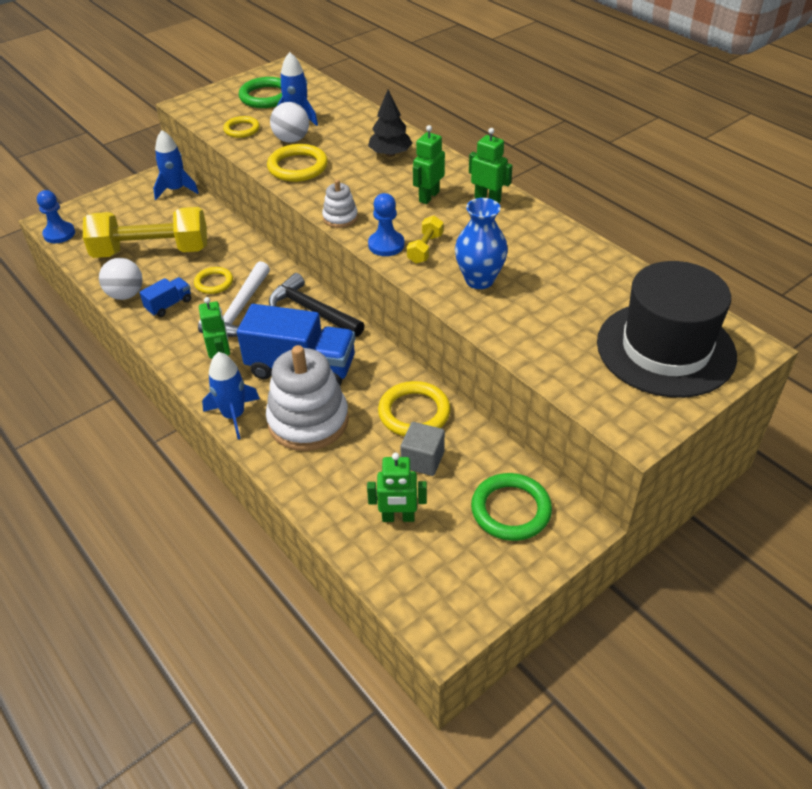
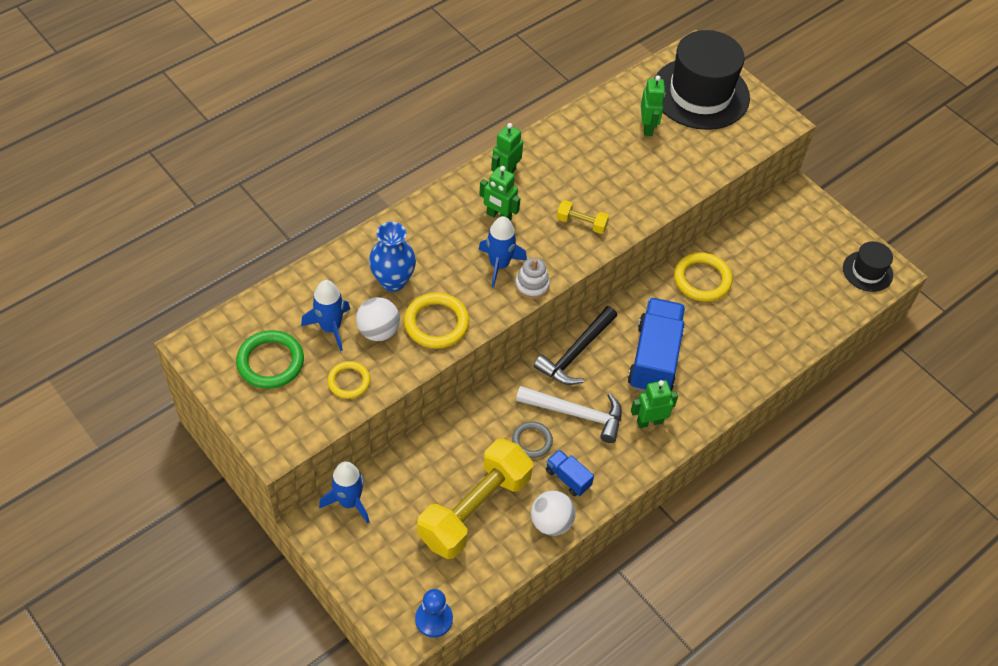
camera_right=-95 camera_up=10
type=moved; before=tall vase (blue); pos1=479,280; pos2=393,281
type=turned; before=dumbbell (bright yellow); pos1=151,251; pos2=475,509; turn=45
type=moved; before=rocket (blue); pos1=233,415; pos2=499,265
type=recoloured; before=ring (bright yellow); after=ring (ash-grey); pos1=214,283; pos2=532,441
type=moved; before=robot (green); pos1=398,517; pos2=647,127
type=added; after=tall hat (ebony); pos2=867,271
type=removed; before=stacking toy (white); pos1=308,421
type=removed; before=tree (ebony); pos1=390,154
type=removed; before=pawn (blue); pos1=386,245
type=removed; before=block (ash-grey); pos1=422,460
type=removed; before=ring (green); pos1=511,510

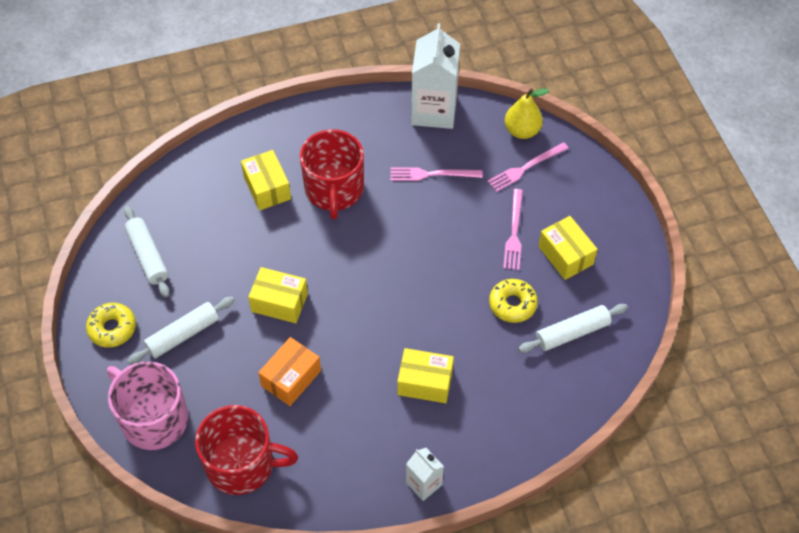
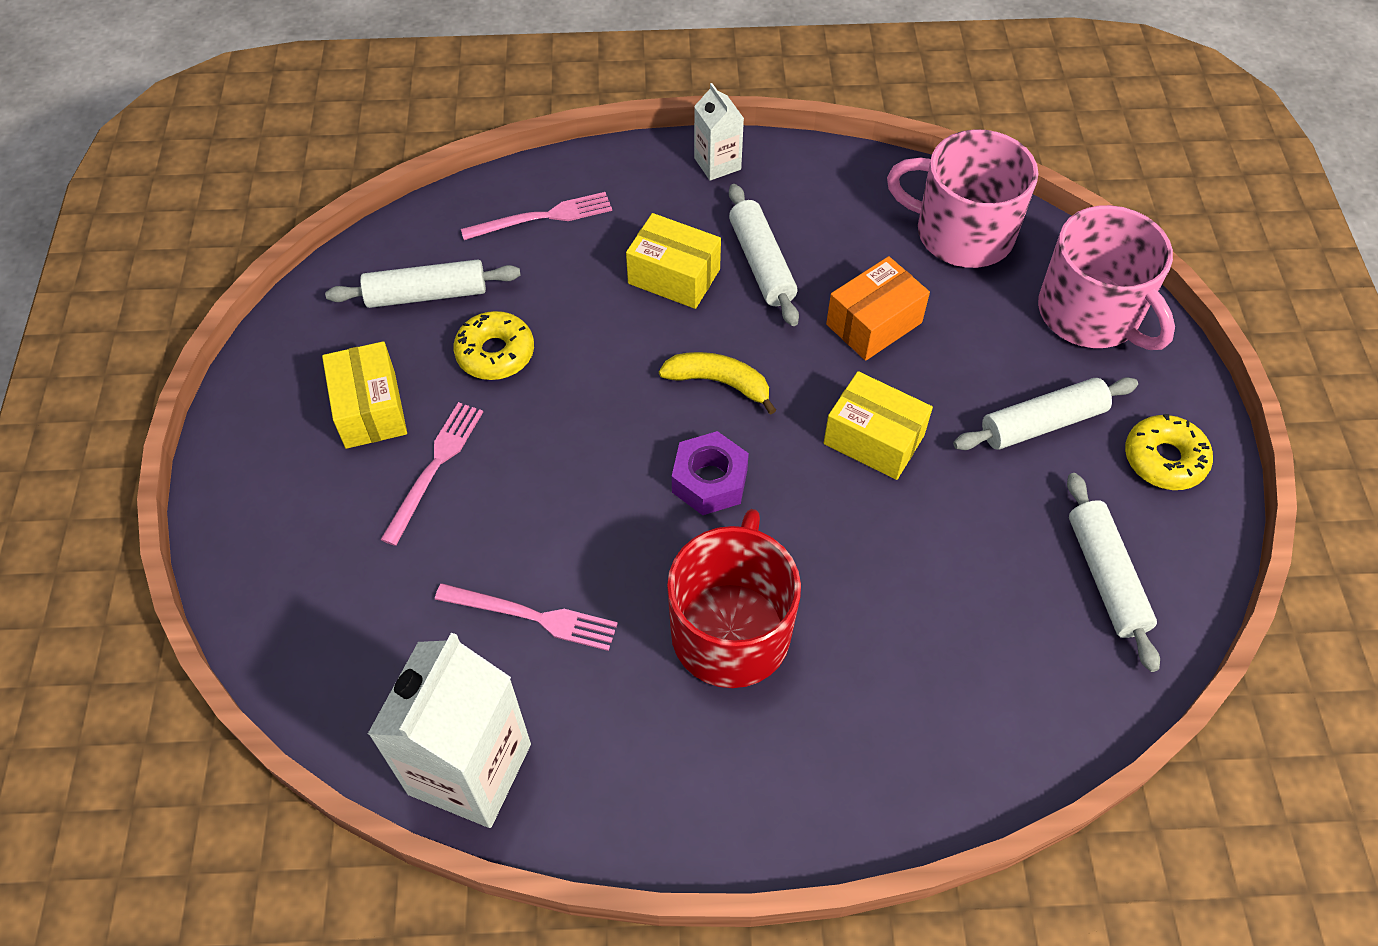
camera_right=-165 camera_up=0
type=moved; before=fork (pink); pos1=526,168; pos2=542,217
type=added; after=toy banana (bright yellow); pos2=719,383
type=added; after=hexagon nut (purple); pos2=709,481
type=added; after=pastry roller (white); pos2=761,263
type=recoloured; before=tea mug (crimson); after=tea mug (pink); pos1=242,464; pos2=961,233
type=removed; before=box (bright yellow); pos1=267,188
type=removed; before=pear fruit (bright yellow); pos1=522,131

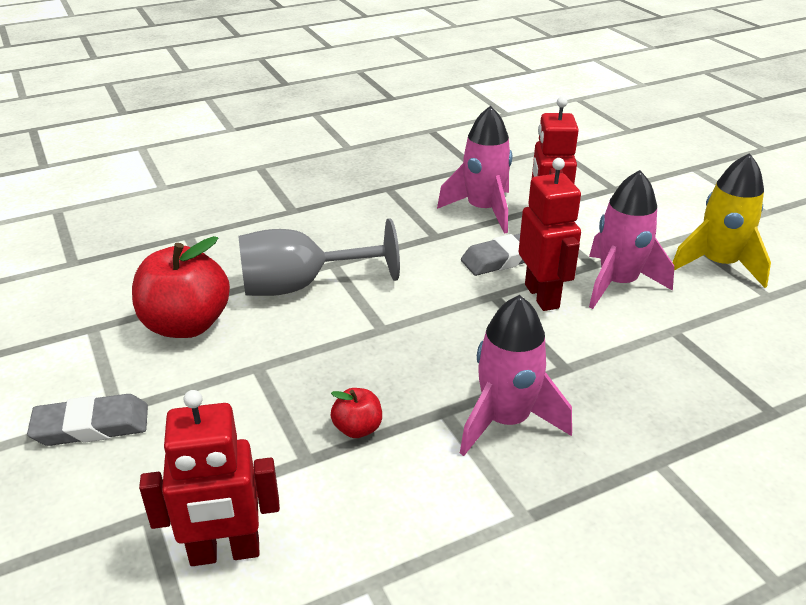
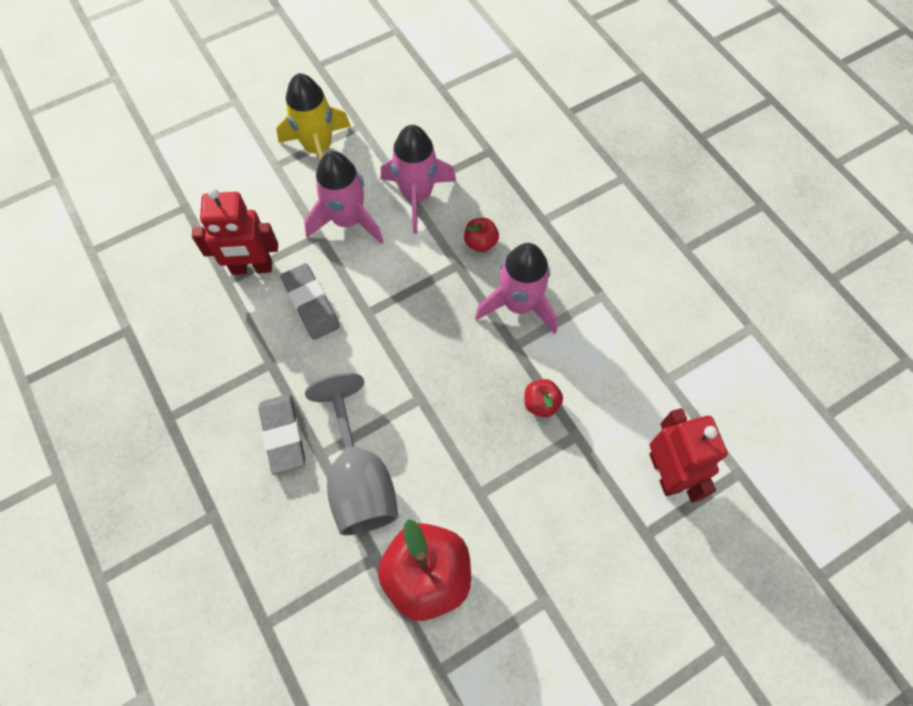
camera_right=-95 camera_up=30
type=moved; before=pencil eraser (ash-grey); pos1=91,426; pos2=283,435
type=moved; before=rocket (pink); pos1=483,210; pos2=417,196
type=added; after=apple (crimson); pos2=480,243
type=removed; before=robot (crimson); pos1=542,296

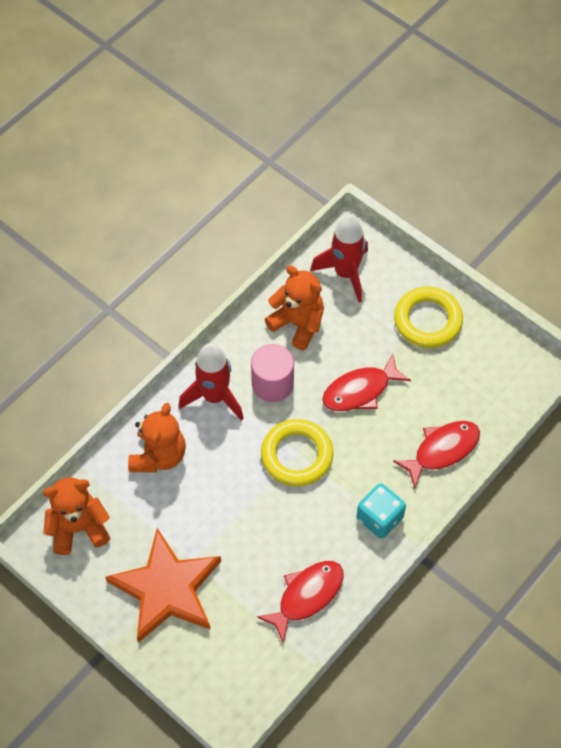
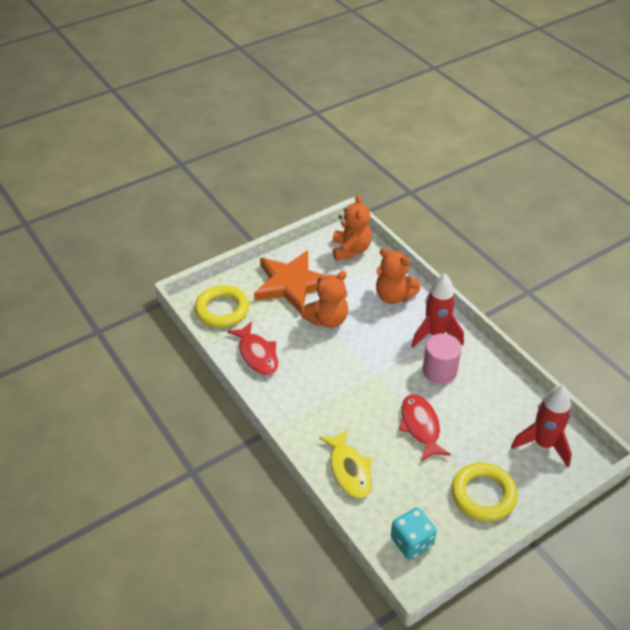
camera_right=105 camera_up=-15
type=moved; before=ring (bright yellow); pos1=297,455; pos2=222,310
type=moved; before=teddy bear (orange); pos1=298,324; pos2=327,320
type=recoloured; before=toy fish (crimson); after=toy fish (bright yellow); pos1=442,450; pos2=349,470
type=moved; before=game die (aqua); pos1=379,518; pos2=411,542

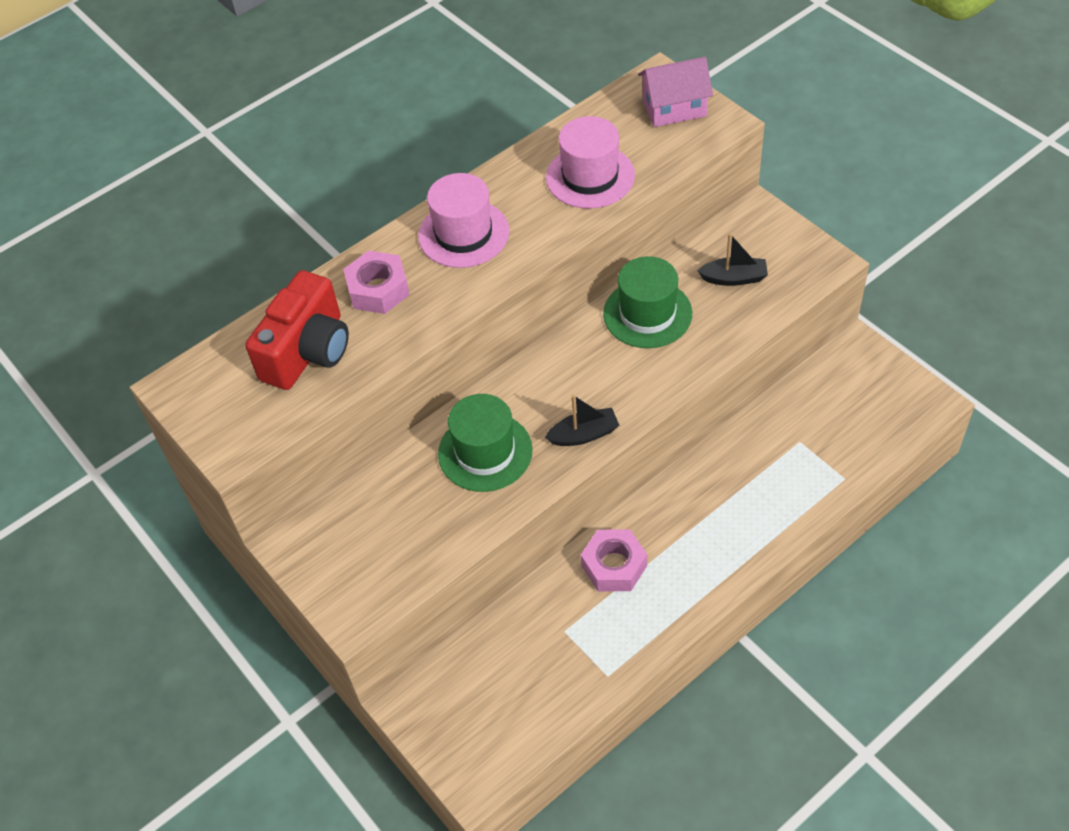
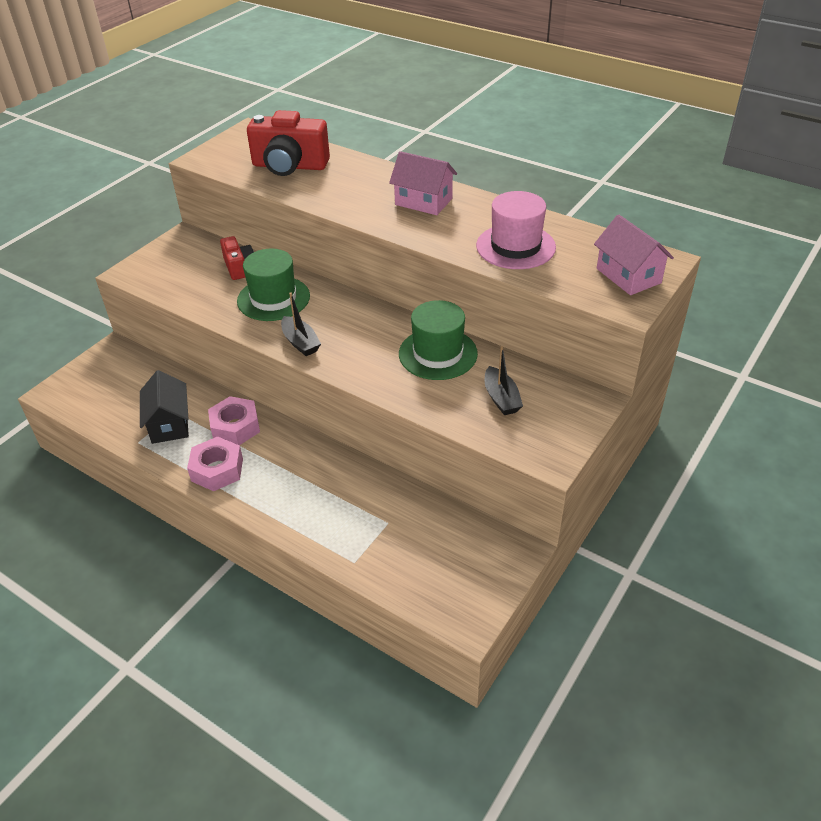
camera_right=70 camera_up=-10
type=added; after=house (ebony); pos2=169,424
type=moved; before=hexagon nut (pink); pos1=378,289; pos2=217,470
type=added; after=compact camera (crimson); pos2=239,267
type=replaced; before=tall hat (pink); after=house (pink); pos1=463,234; pos2=423,202

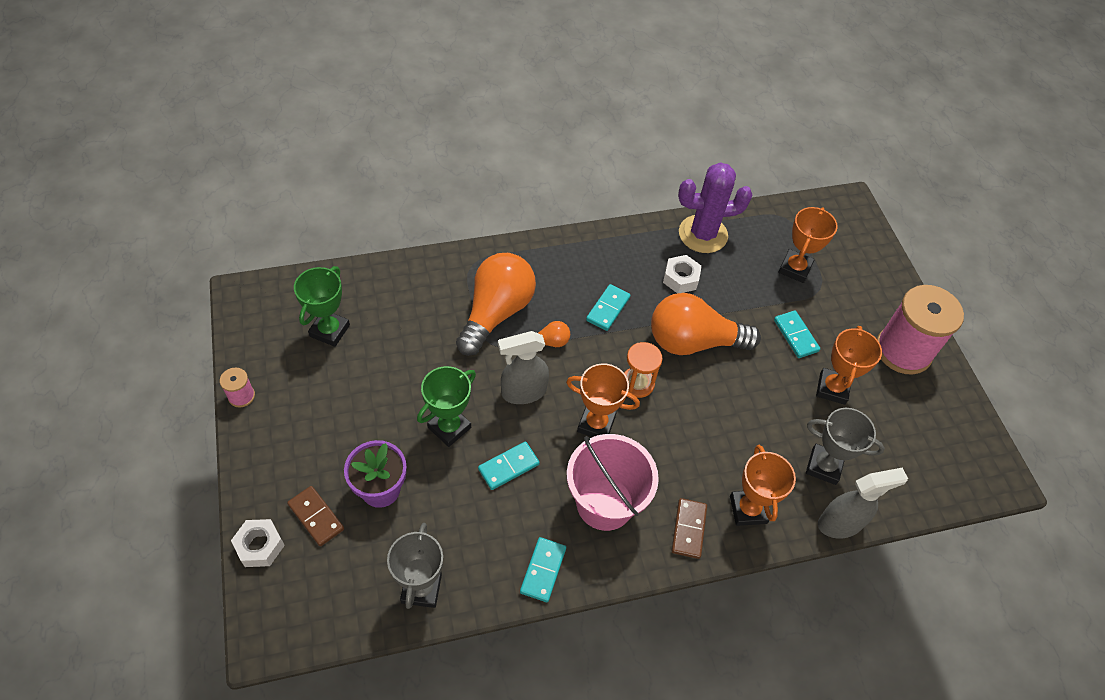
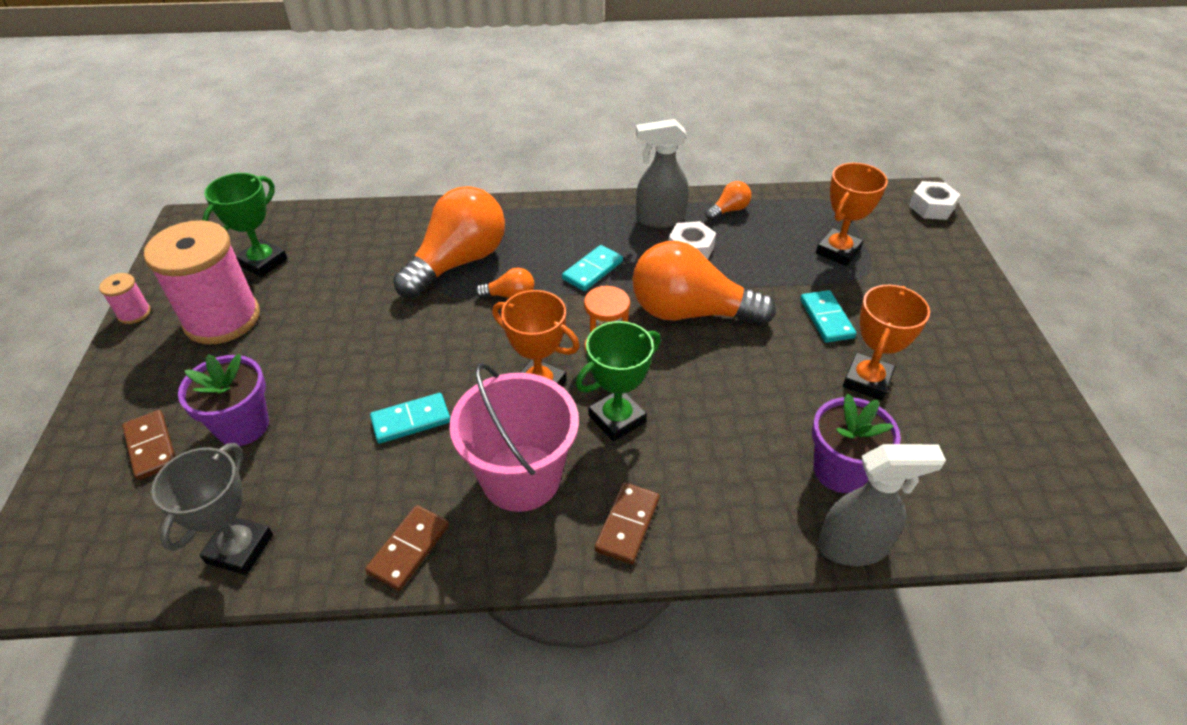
camera_right=15 camera_up=-10
type=moved; before=spool (pink); pos1=903,351; pos2=222,319
type=recoloured; before=domino tile (aqua); after=domino tile (dark brown); pos1=543,570; pos2=409,549
type=moved; before=award cup (green); pos1=449,427; pos2=617,419
type=moved; before=sprayer (ash-grey); pos1=523,392; pos2=659,219
type=replaced; before=saguaro cactus (purple); after=lightbulb (orange); pos1=703,234; pos2=729,210
type=replaced; before=award cup (ash-grey); after=potted plant (purple); pos1=824,466; pos2=840,470
type=moved; before=hexagon nut (white); pos1=260,546; pos2=931,207
type=removed; before=award cup (orange); pos1=748,509

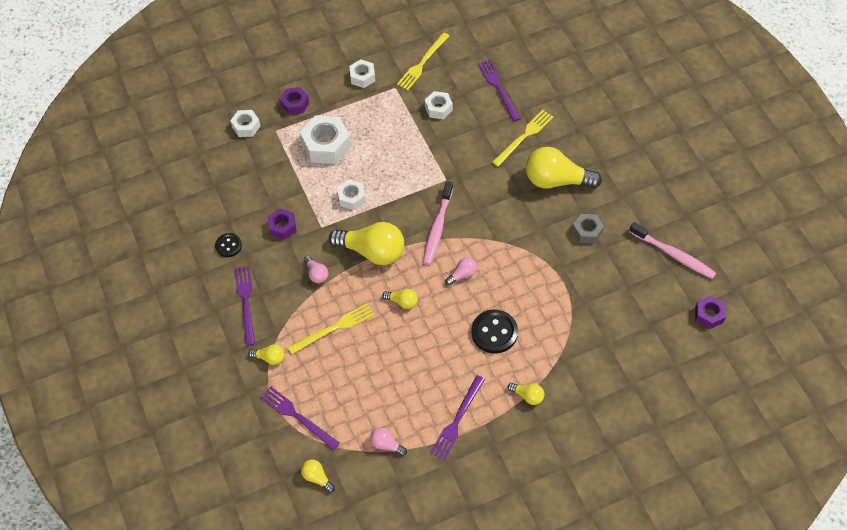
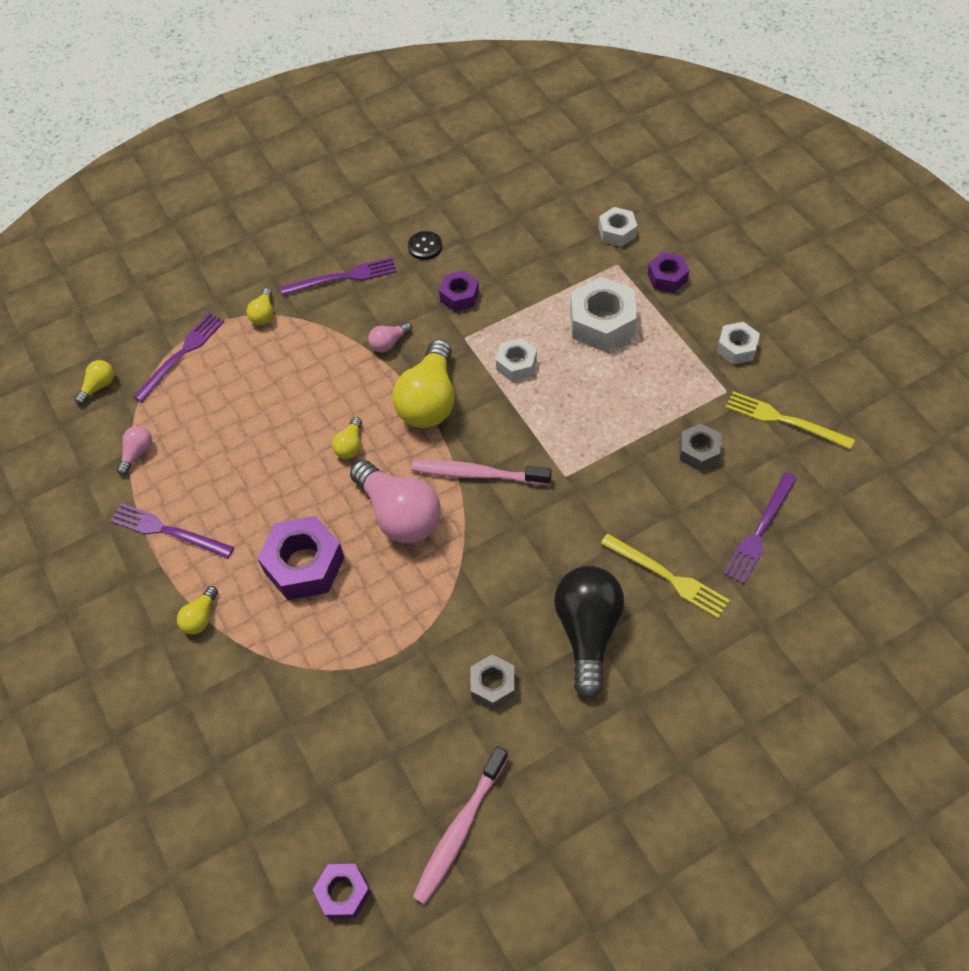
camera_right=85 camera_up=0
type=replaced; before=sewing button (ebony); after=hexagon nut (purple); pos1=494,332; pos2=304,565
type=resized; before=lightbulb (pink); pos1=462,274; pos2=399,514; scale=2.19
type=recoloured; before=lightbulb (bright yellow); after=lightbulb (ebony); pos1=556,180; pos2=587,632
type=recoloured; before=hexagon nut (white); after=hexagon nut (ash-grey); pos1=438,108; pos2=699,451
type=turned; before=fork (purple); pos1=498,88; pos2=760,531; turn=150
type=removed; before=fork (bright yellow); pos1=334,328

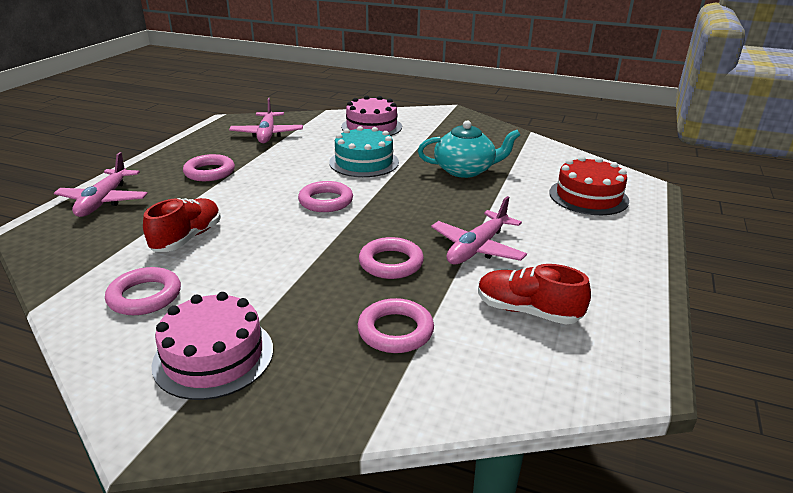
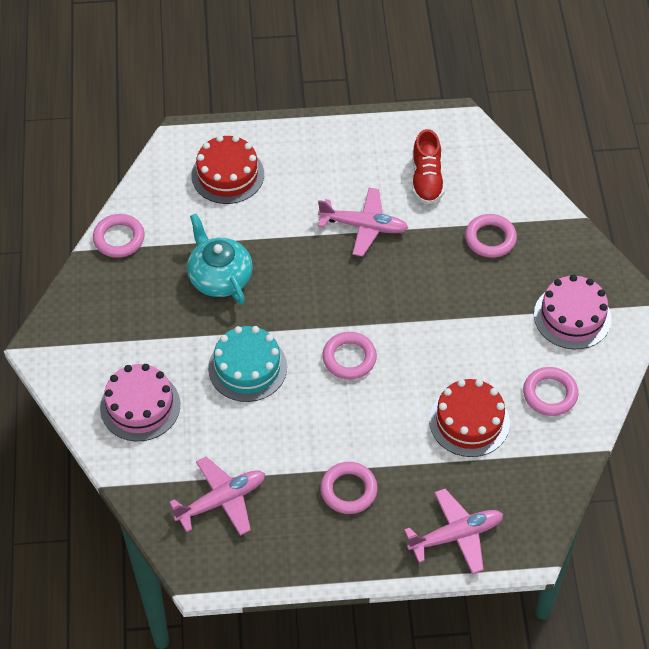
camera_right=-115 camera_up=25
type=moved; before=ring (pink); pos1=391,263; pos2=119,238
type=replaced; before=shoe (crimson); after=cake (crimson); pos1=187,238; pos2=469,421

